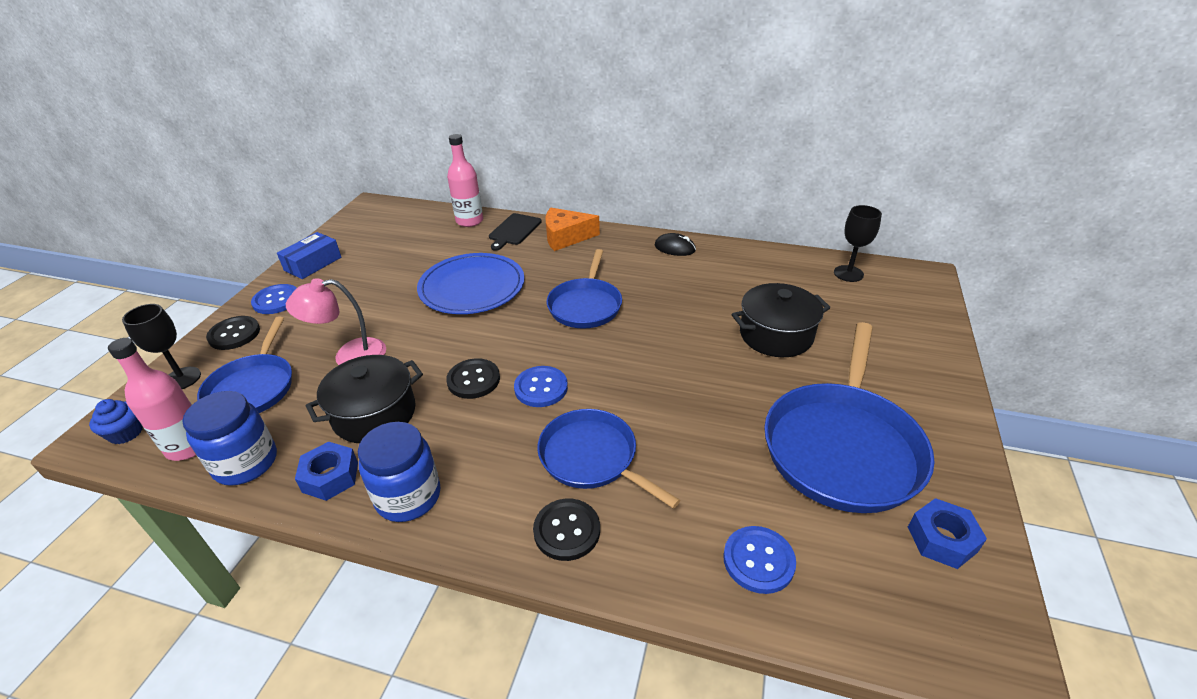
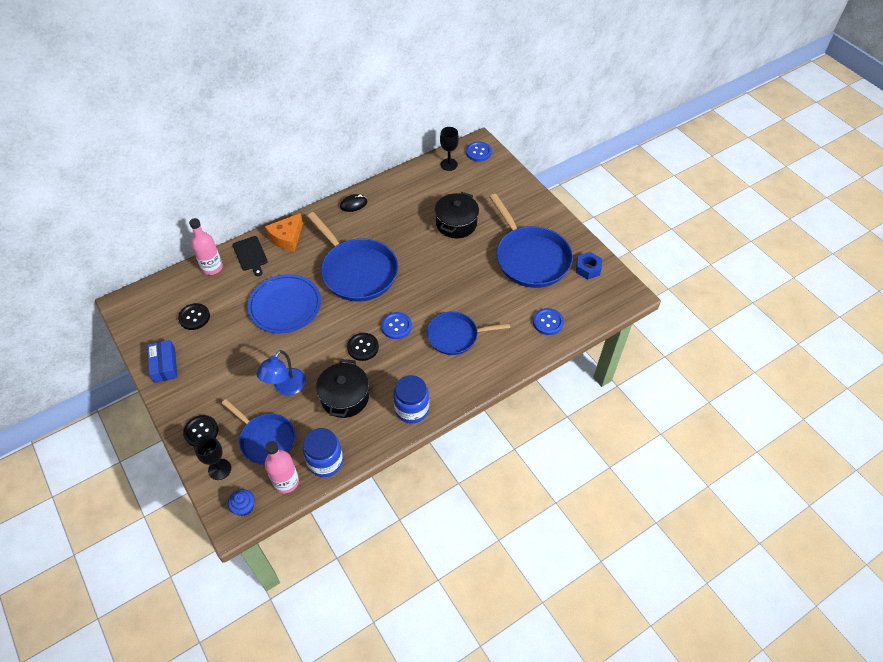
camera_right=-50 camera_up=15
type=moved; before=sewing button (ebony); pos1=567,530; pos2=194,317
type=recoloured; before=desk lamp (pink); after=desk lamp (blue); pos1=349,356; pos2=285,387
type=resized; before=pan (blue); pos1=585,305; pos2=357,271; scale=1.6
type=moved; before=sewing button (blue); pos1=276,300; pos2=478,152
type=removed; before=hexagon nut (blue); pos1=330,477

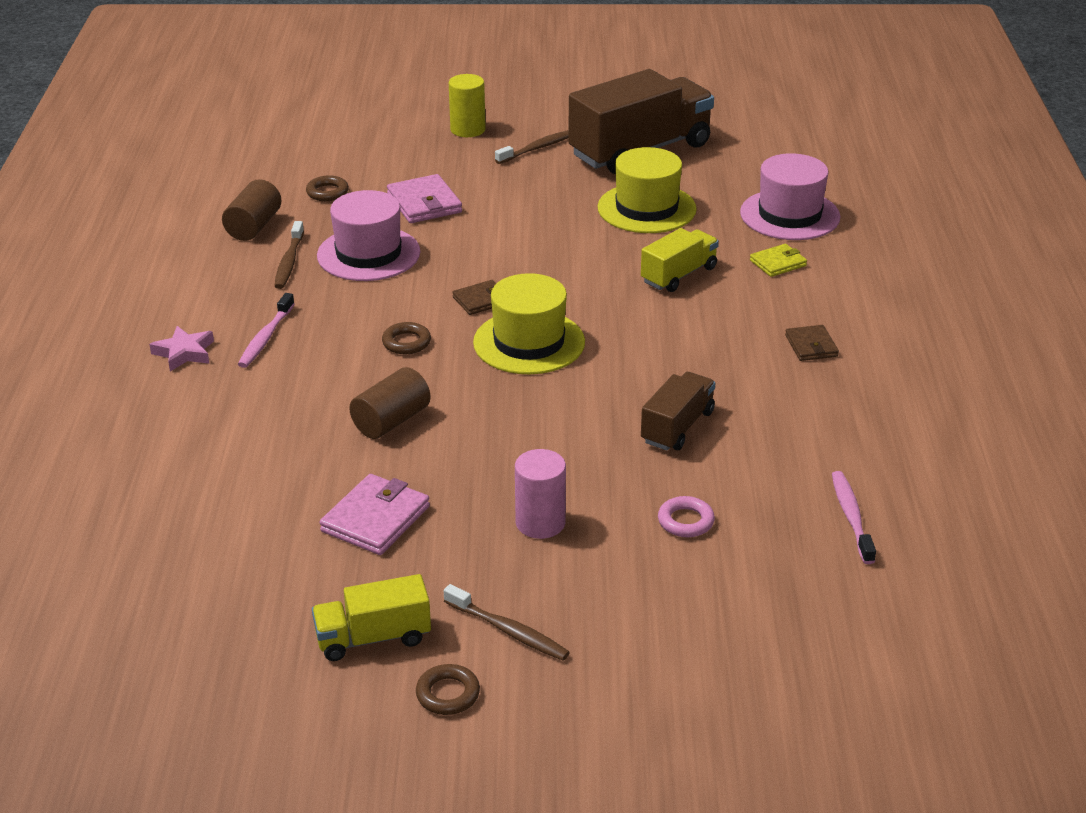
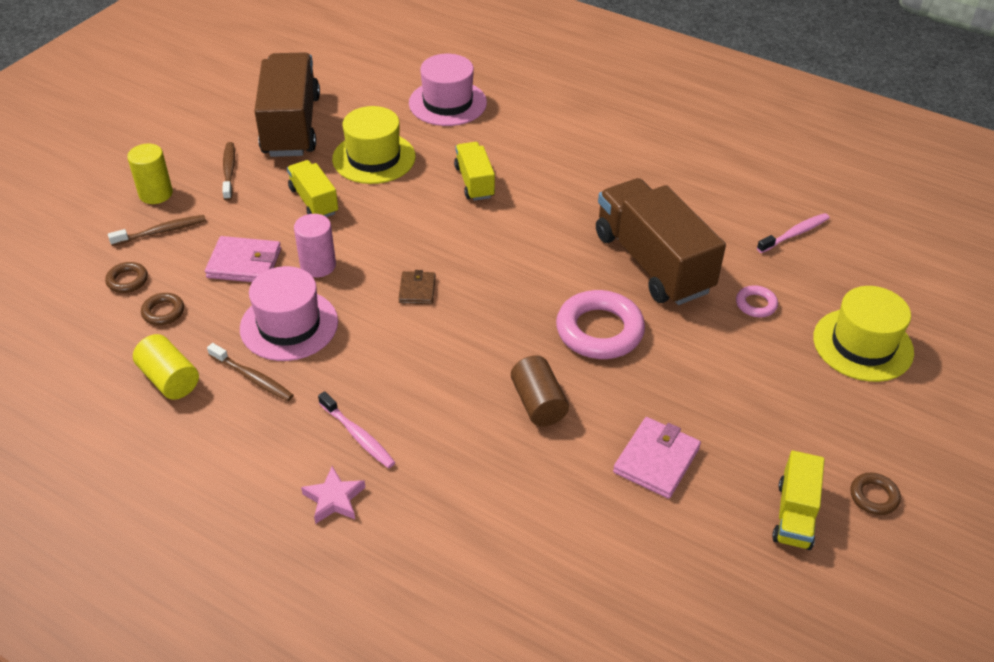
camera_right=-60 camera_up=10
type=moved; before=ring (dark brown); pos1=406,342; pos2=127,280
type=moved; before=tooth brush (dark brown); pos1=508,630; pos2=161,231
type=recoloured; before=cylinder shape (dark brown); after=cylinder shape (bright yellow); pos1=254,226; pos2=169,379
type=added; after=lorry (bright yellow); pos2=314,201
type=moved; before=cylinder shape (pink); pos1=540,523; pos2=318,265
type=added; after=ring (pink); pos2=599,331
type=resized; before=lorry (dark brown); pos1=677,427; pos2=652,263; scale=1.94
type=turned; before=card wallet (pink); pos1=375,519; pos2=656,460; turn=60
type=turned; before=tooth brush (pink); pos1=851,517; pos2=794,234; turn=120
type=moved; before=tall hat (bright yellow); pos1=529,342; pos2=862,345
type=removed; before=card wallet (bright yellow); pos1=778,263
type=removed; before=card wallet (dark brown); pos1=811,346

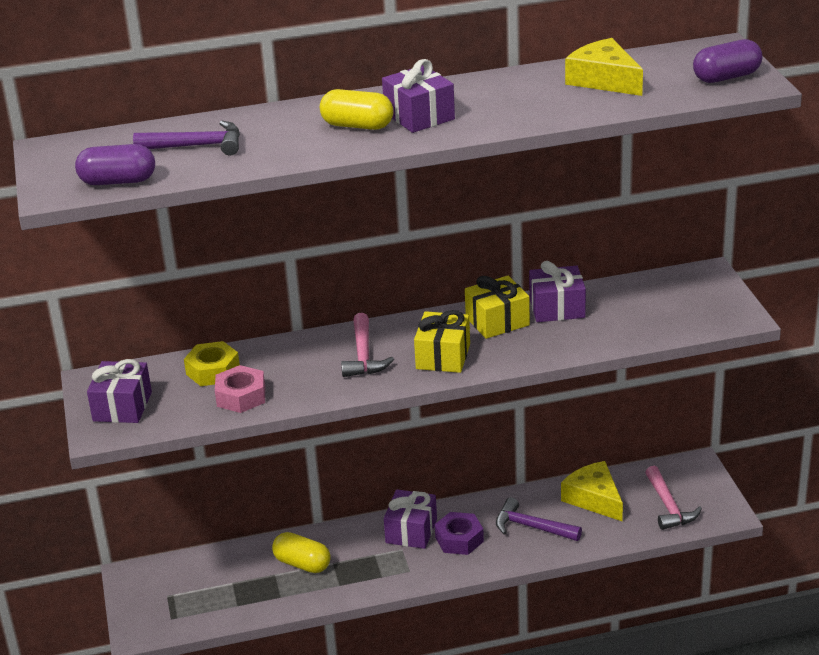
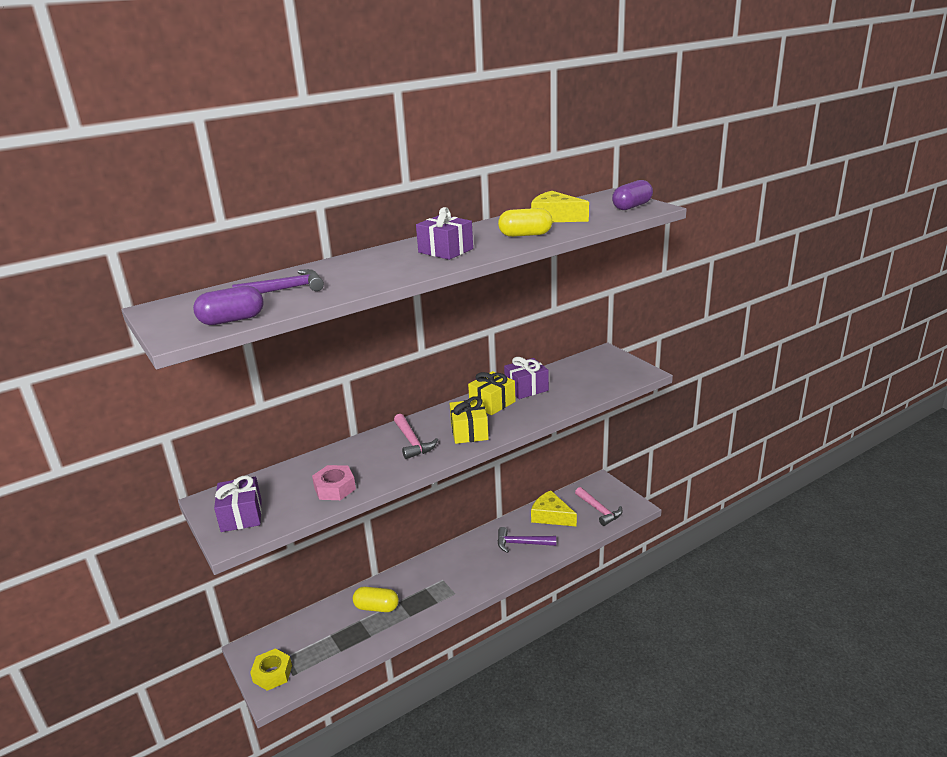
camera_right=-20 camera_up=-5
type=moved; before=hexagon nut (bright yellow); pos1=213,371; pos2=272,674
type=moved; before=pill (bright yellow); pos1=357,126; pos2=525,235
type=removed; before=gift (purple); pos1=411,531
type=removed; before=hexagon nut (purple); pos1=459,539

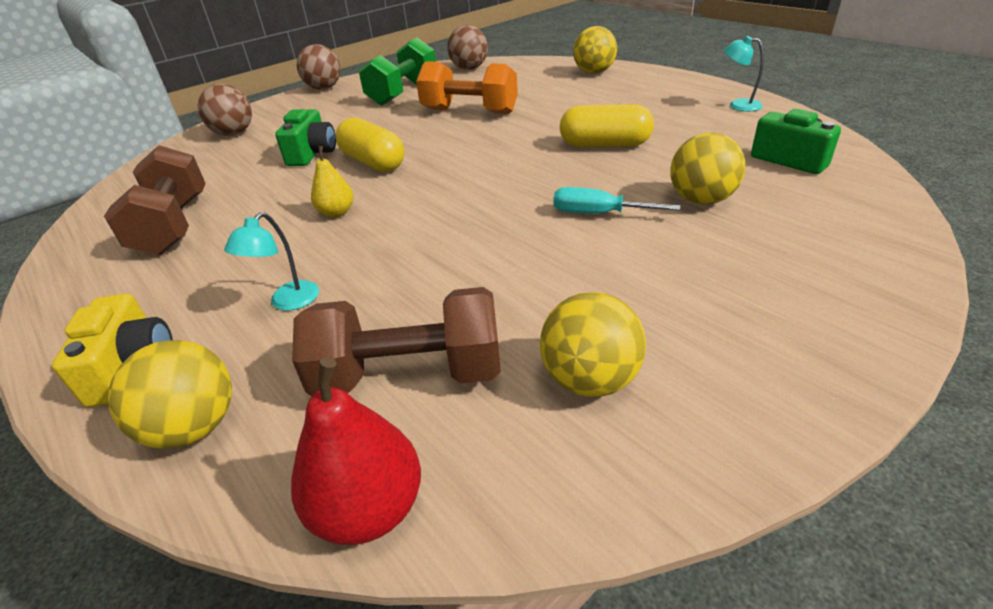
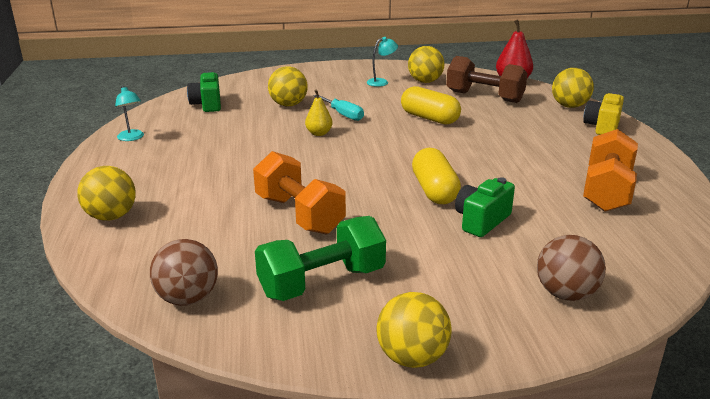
camera_right=-150 camera_up=-10
type=moved; before=pear fruit (bright yellow); pos1=336,212; pos2=319,133
type=moved; before=desk lamp (aqua); pos1=287,302; pos2=381,82
type=recoloured; before=play ball (dark brown); after=play ball (bright yellow); pos1=324,88; pos2=412,357
type=moved; before=pill (bright yellow); pos1=605,145; pos2=429,118
type=recoloured; before=dumbbell (dark brown); after=dumbbell (orange); pos1=174,226; pos2=606,191

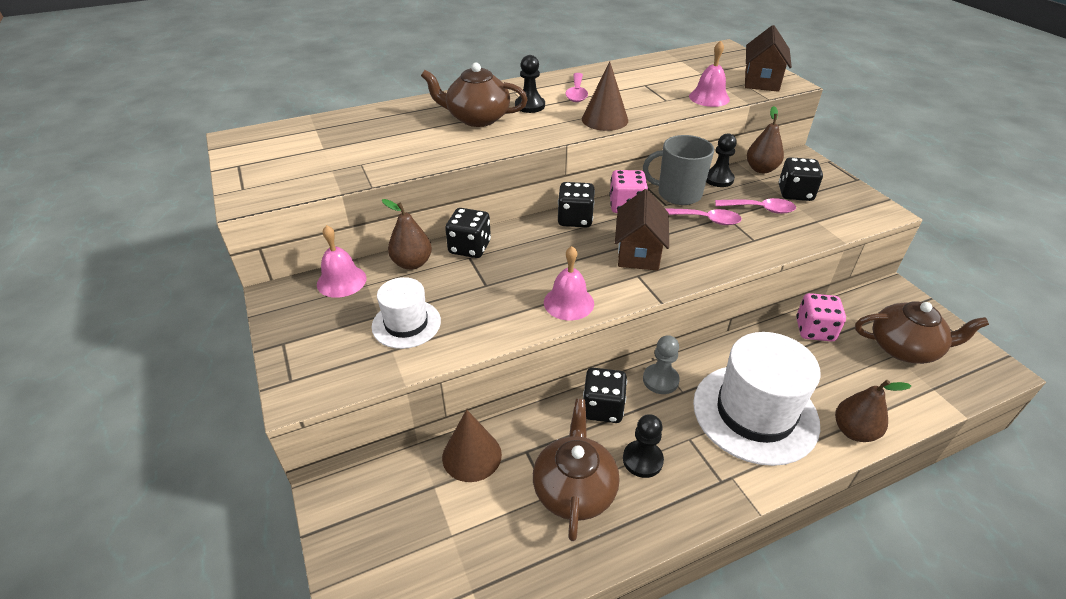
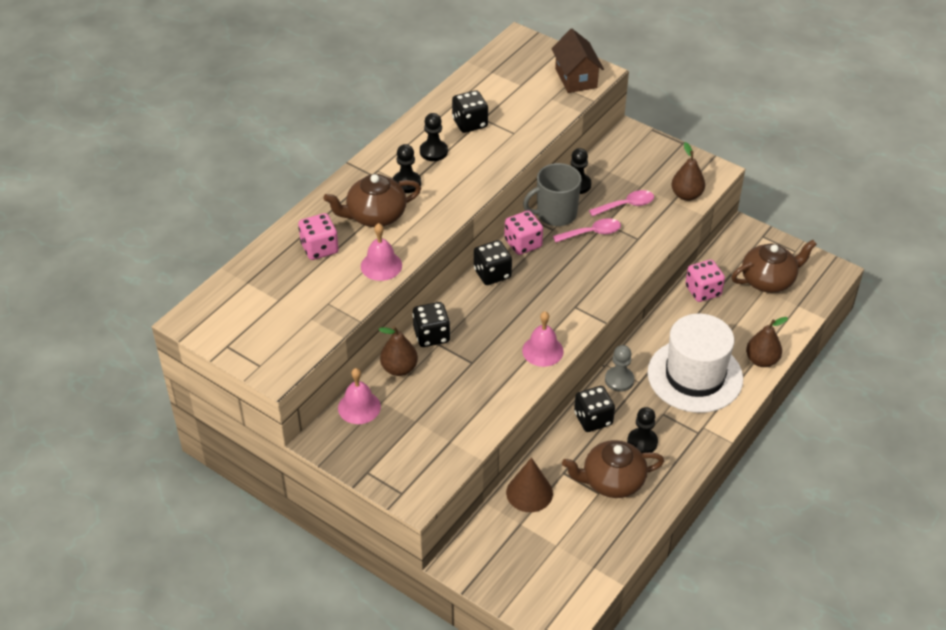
camera_right=-30 camera_up=5
type=added; after=game die (pink); pos2=319,248
type=moved; before=hand bell (pink); pos1=709,97; pos2=381,265
type=replaced; before=tablespoon (pink); after=pawn (ebony); pos1=576,93; pos2=433,152
type=moved; before=game die (ebony); pos1=795,193; pos2=470,123
type=turned; before=teapot (dark brown); pos1=574,489; pos2=612,481; turn=-75
type=moved; before=pear fruit (dark brown); pos1=761,169; pos2=686,195
type=removed; before=tall hat (white); pos1=406,324
type=removed; before=cone (dark brown); pos1=604,119
type=removed; before=house (dark brown); pos1=638,252

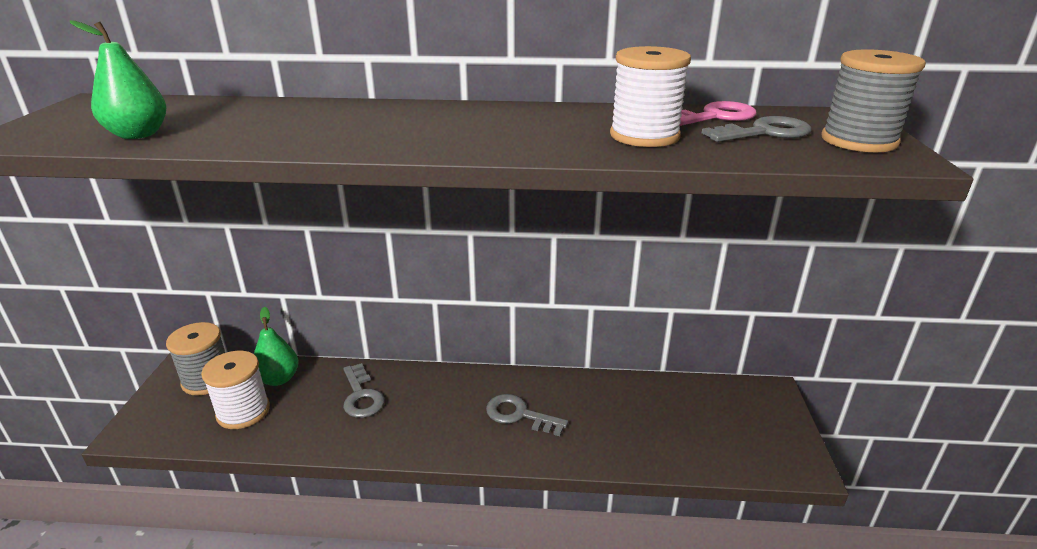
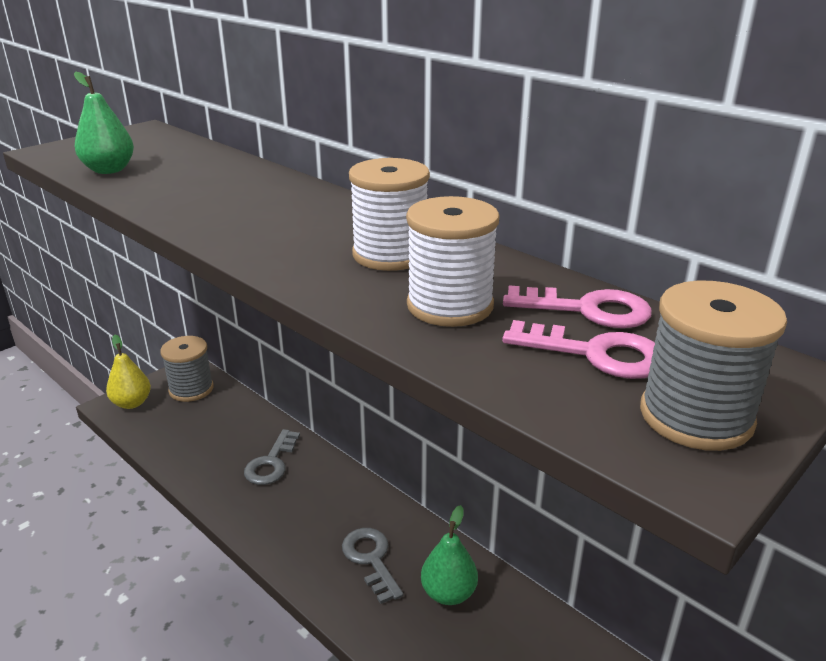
camera_right=40 camera_up=0
type=added; after=pear fruit (bright yellow); pos2=132,403
type=moved; before=spool (white); pos1=243,411; pos2=390,254
type=moved; before=pear fruit (green); pos1=278,379; pos2=448,593
type=recoloured; before=key (ash-grey); after=key (pink); pos1=764,132; pos2=596,354

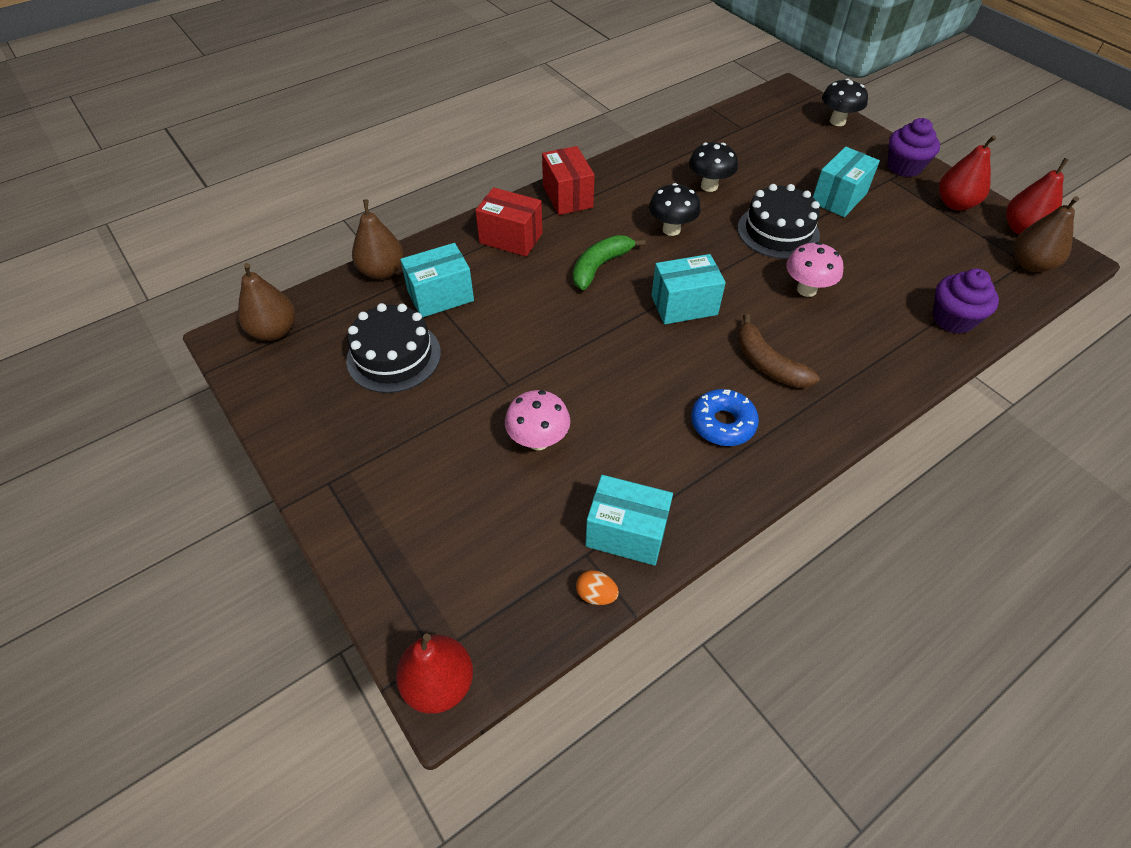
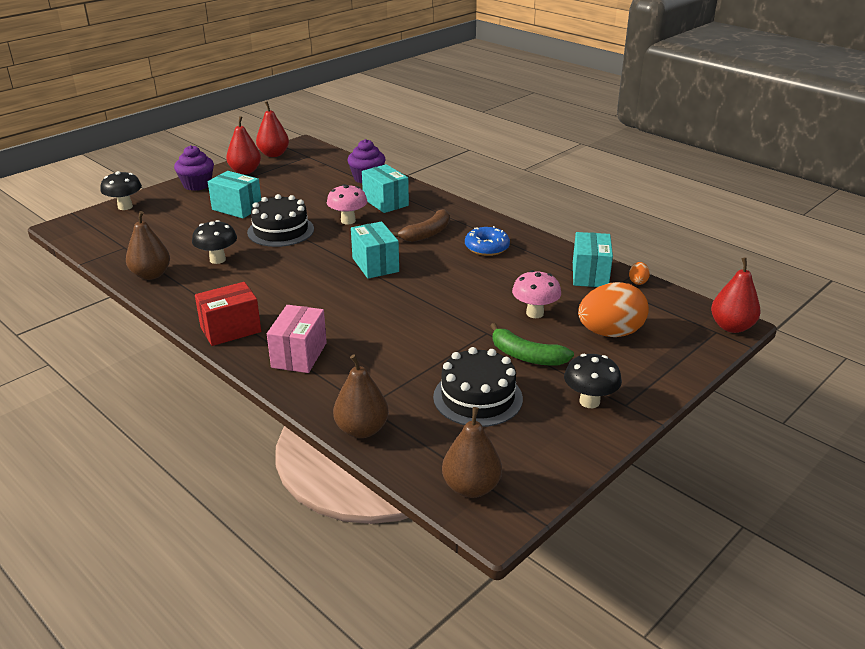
camera_right=-100 camera_up=-20
type=moved; before=pear fruit (dark brown); pos1=1030,264; pos2=151,275
type=recoloured; before=box (crimson); after=box (pink); pos1=511,238; pos2=299,355
type=moved; before=box (aqua); pos1=440,296; pos2=385,202
type=moved; before=toy banana (green); pos1=600,266; pos2=526,356
type=moved; before=toadstool (ebony); pos1=671,229; pos2=589,401
type=added; after=egg (orange); pos2=610,333

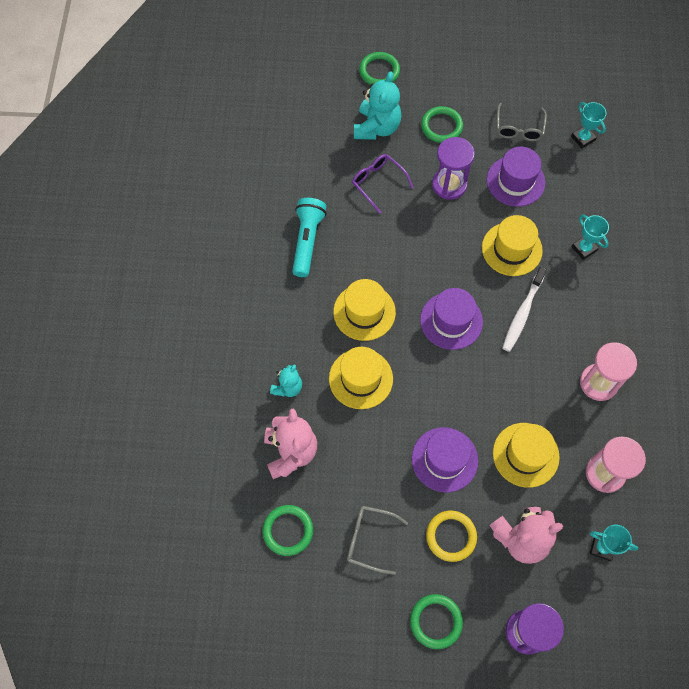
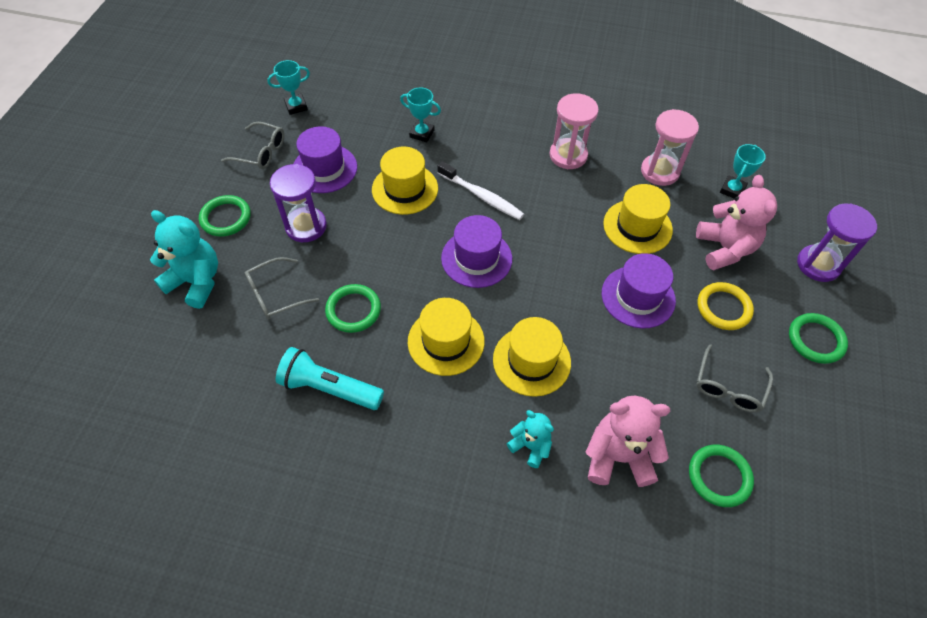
camera_right=-80 camera_up=-10
type=recoloured; before=eyeglasses (purple); after=eyeglasses (ash-grey); pos1=378,183; pos2=275,295
type=moved; before=ring (green); pos1=379,71; pos2=353,310
type=turned; before=award cup (aqua); pos1=584,248; pos2=422,133; turn=45

